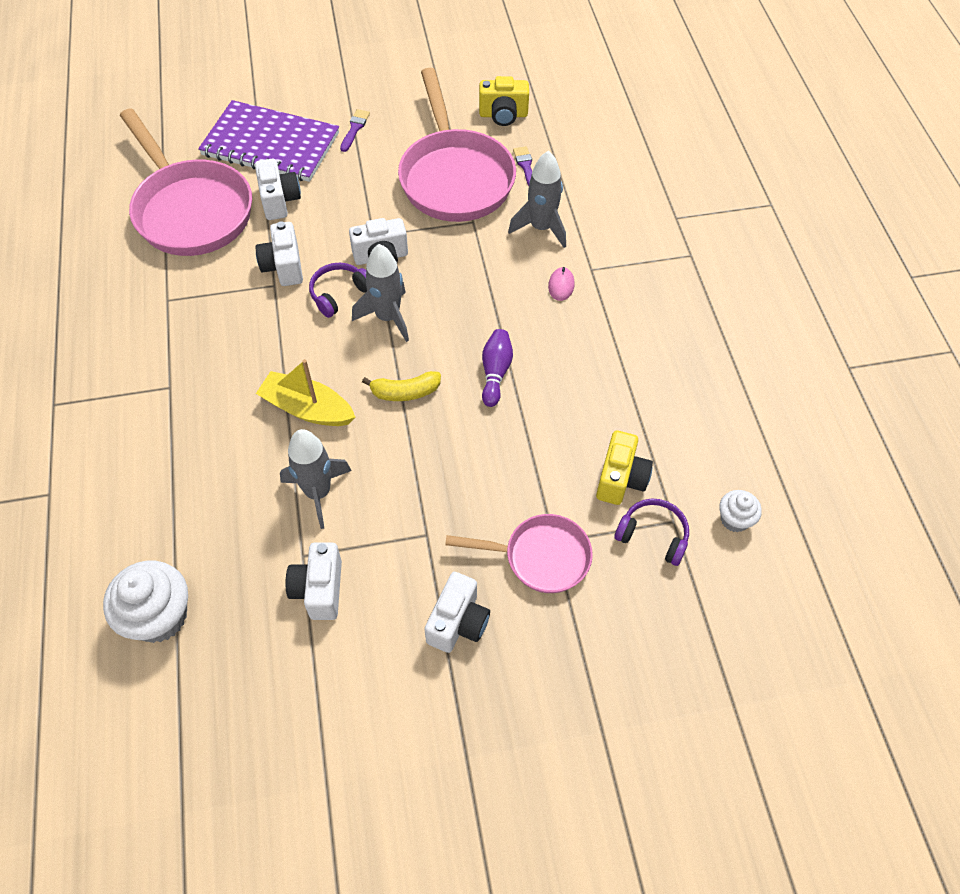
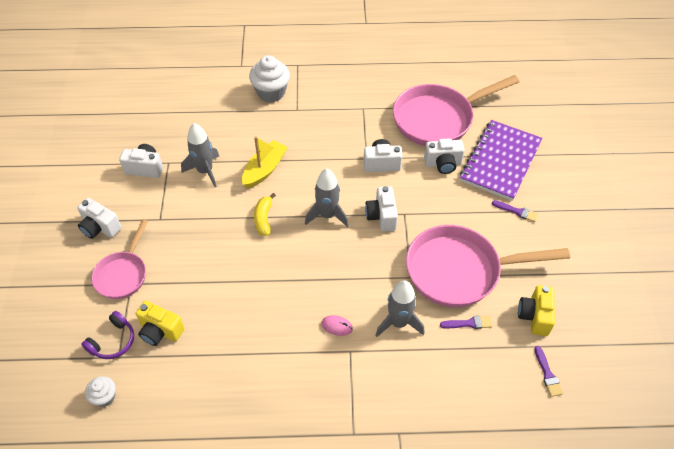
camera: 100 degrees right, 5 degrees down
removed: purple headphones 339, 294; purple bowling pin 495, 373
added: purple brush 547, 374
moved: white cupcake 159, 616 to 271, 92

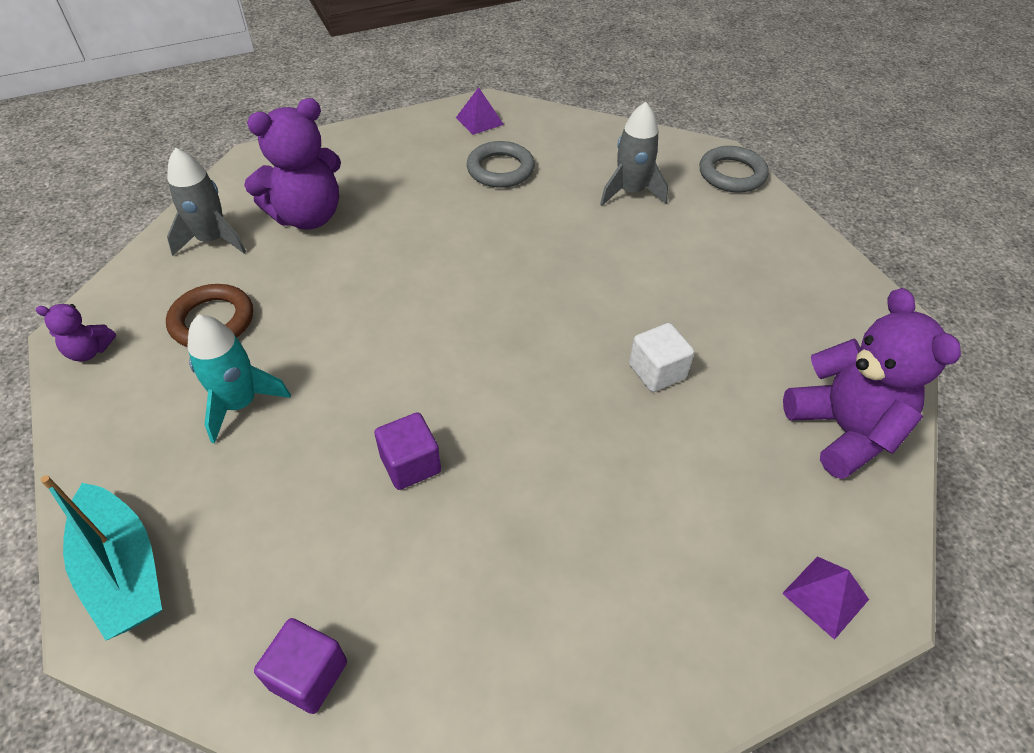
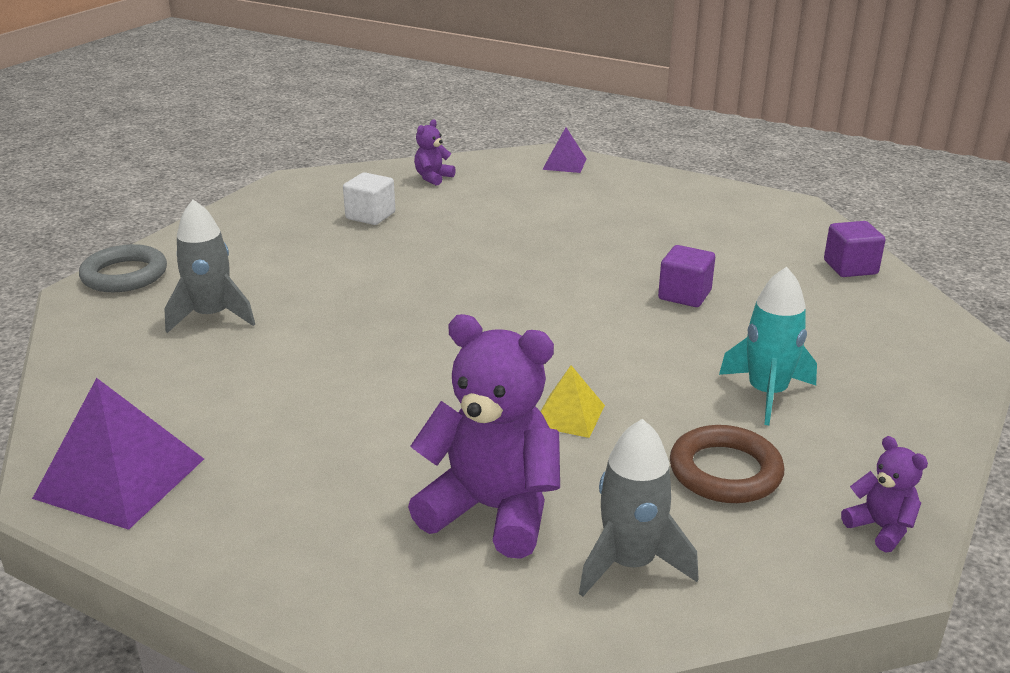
camera: 125 degrees left, 20 degrees down
removed: turquoise boat 123, 570; grey ring 500, 169
added: yellow pyramid 568, 415
moved: white cube 657, 371 to 370, 216
resized: purple pyramid 479, 121 = 120, 478 x1.84; purple teddy bear 843, 430 = 433, 178 x0.47

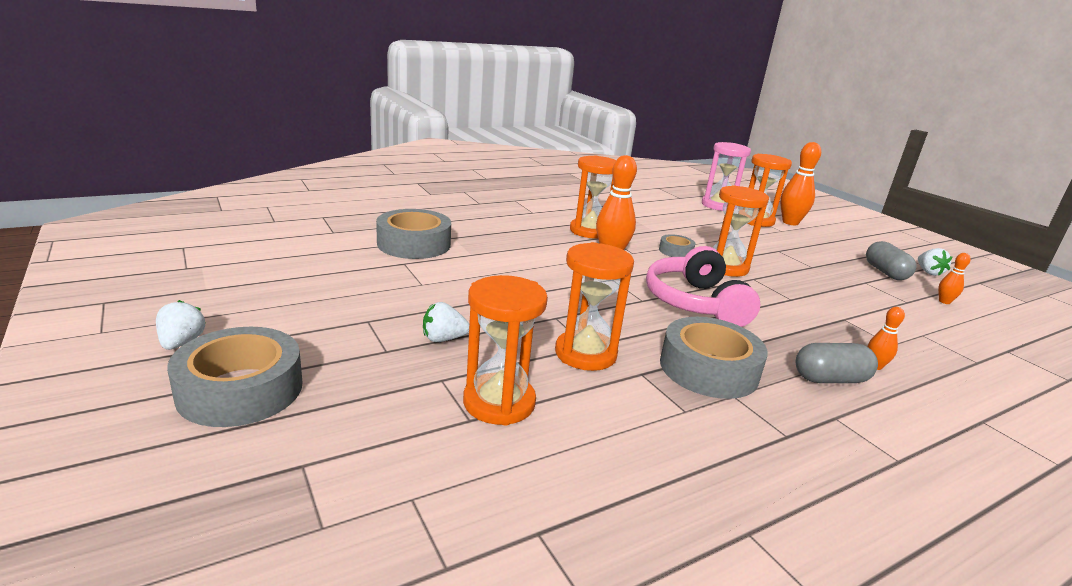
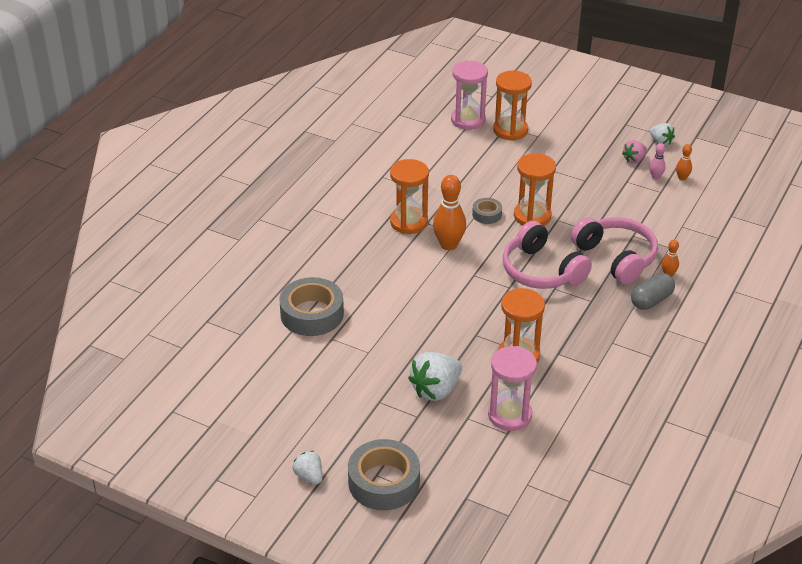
camera: 30 degrees left, 15 degrees up
removed: grey tape 708, 369; orange bowling pin 790, 222
added: pink headphones 616, 257; pink bowling pin 655, 177
replaced: grey capsule 885, 272 to pink strawberry 634, 159
recoloured: orange hourglass 499, 402 to pink hourglass 509, 415
resized: white strawberry 443, 339 = 436, 390 x1.76

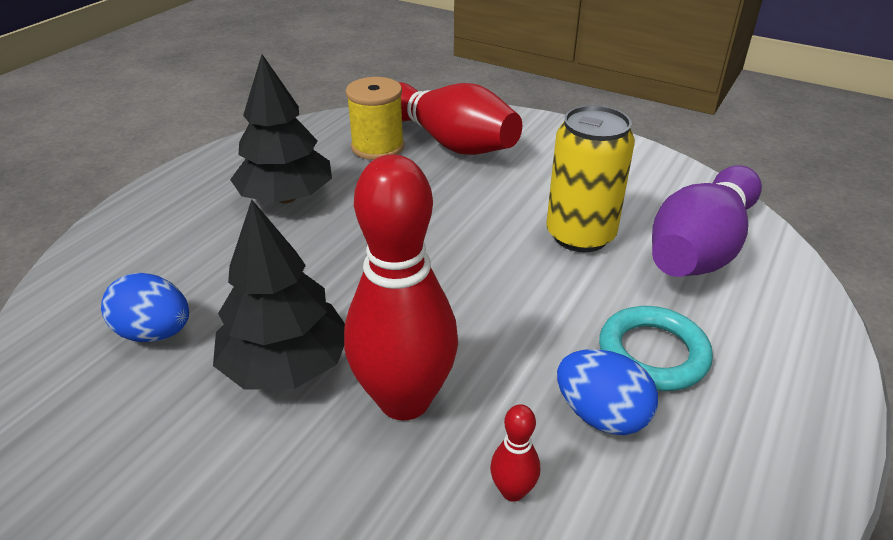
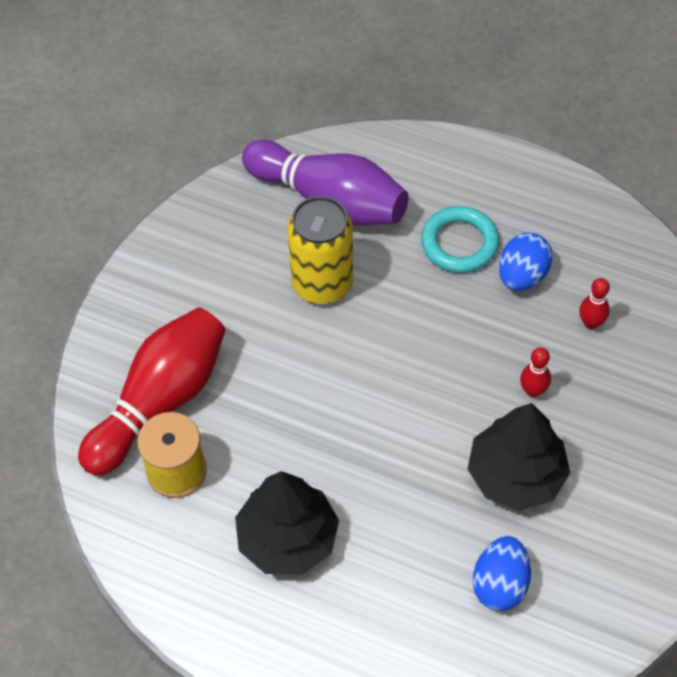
camera: 95 degrees left, 20 degrees up
resized: red bowling pin 404, 400 = 533, 391 x0.41

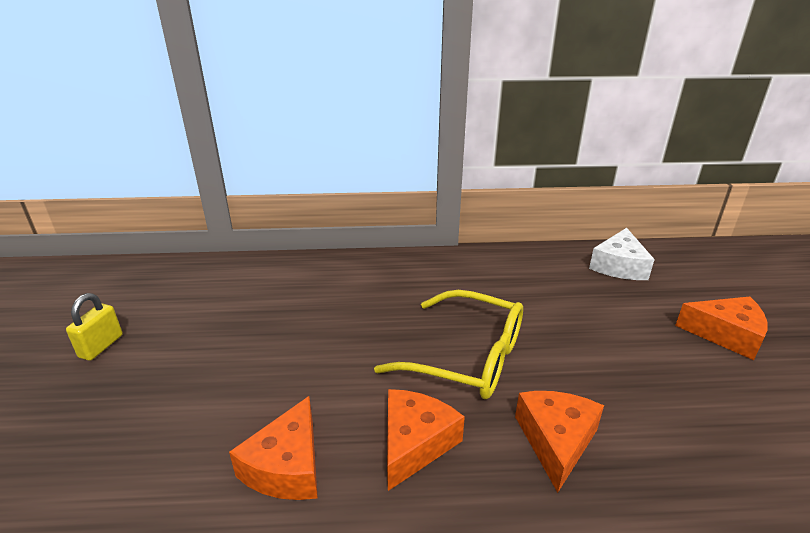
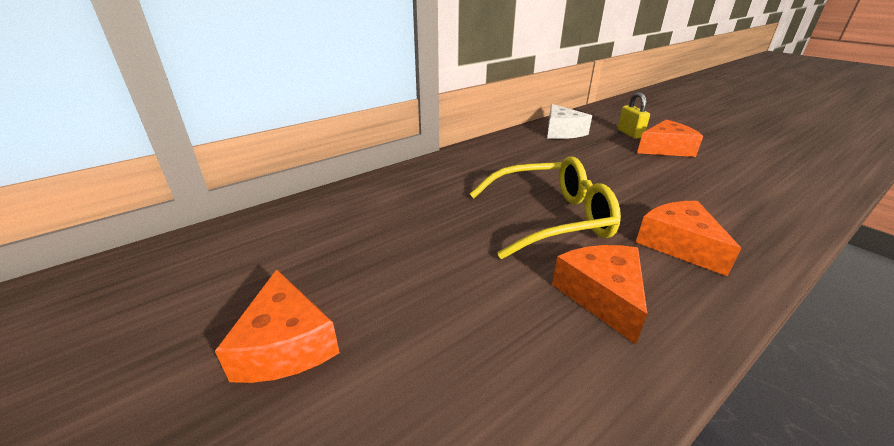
camera: 35 degrees left, 0 degrees up
moved: yellow padlock 101, 346 to 630, 133; orange cheese 287, 466 to 286, 344

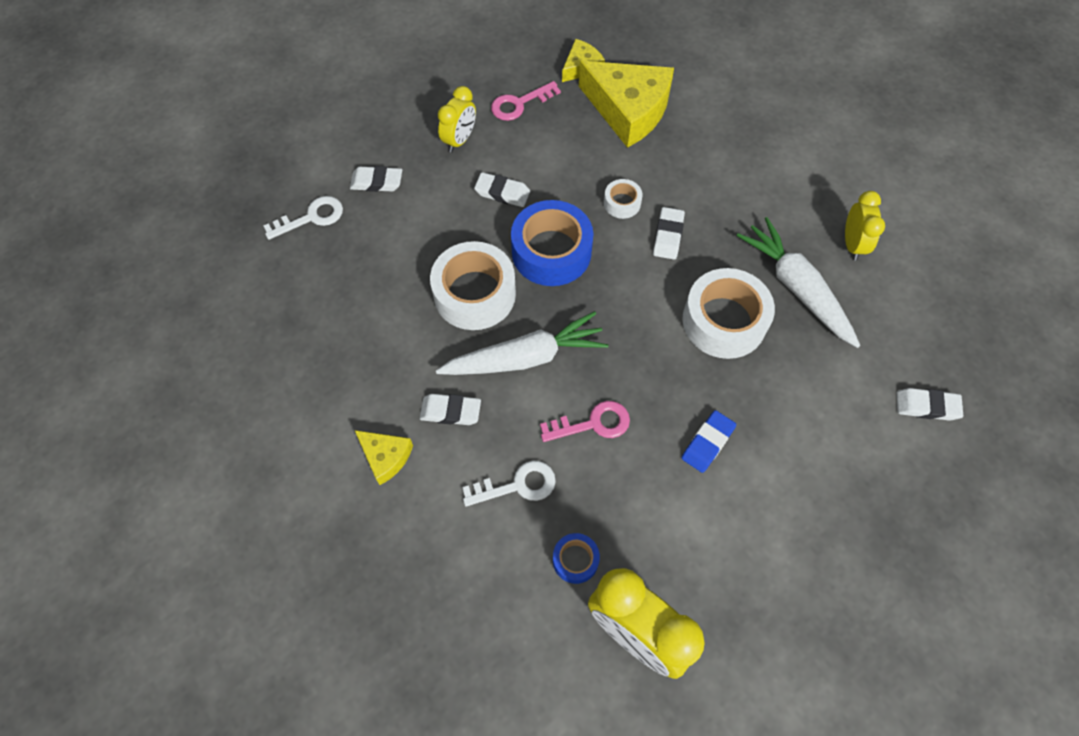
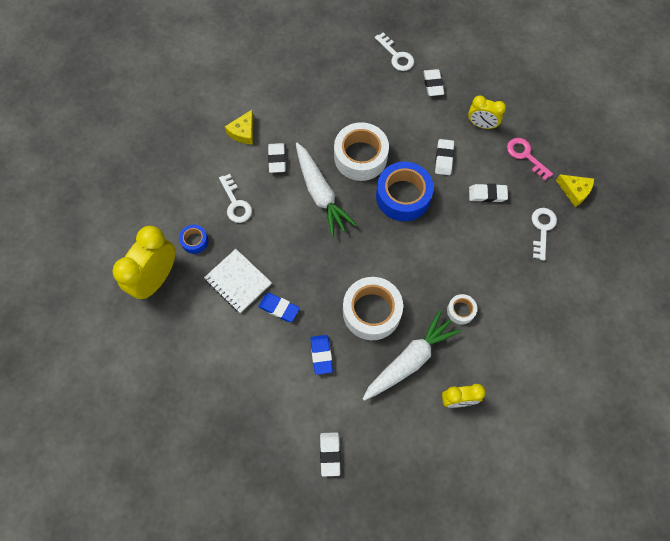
camera: 80 degrees right, 5 degrees up
removed: pink key 593, 423
added: white notebook 238, 281; blue eraser 321, 355
moved: white tape 622, 203 to 461, 311; white eraser 668, 236 to 487, 194
replaced: yellow cheese 628, 110 to white key 542, 229

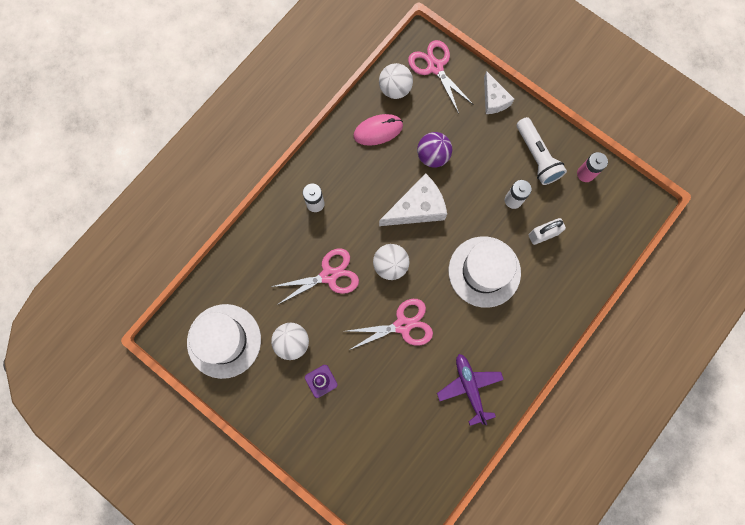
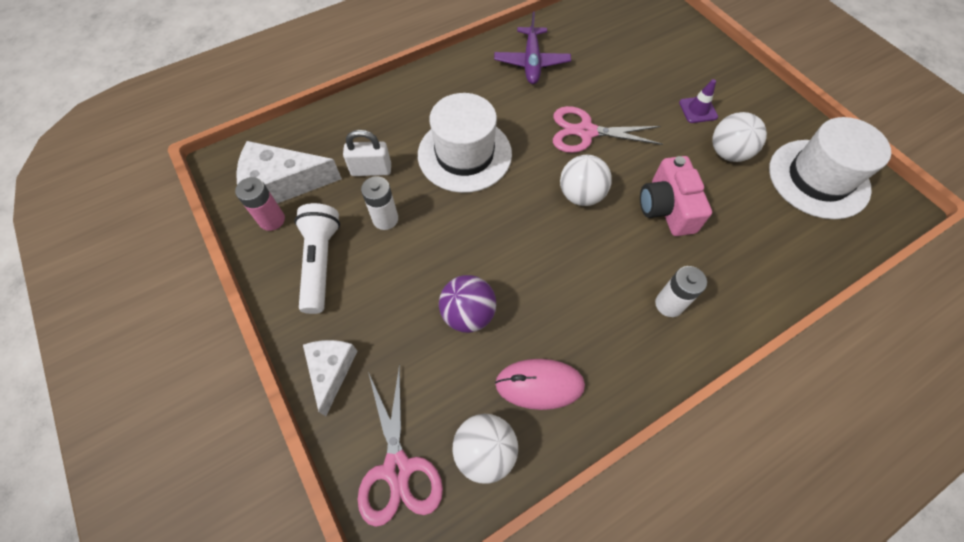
camera: 160 degrees left, 15 degrees down
moved: white cheese 417, 208 to 282, 184
replaced: pink scissors 329, 275 to pink camera 666, 208

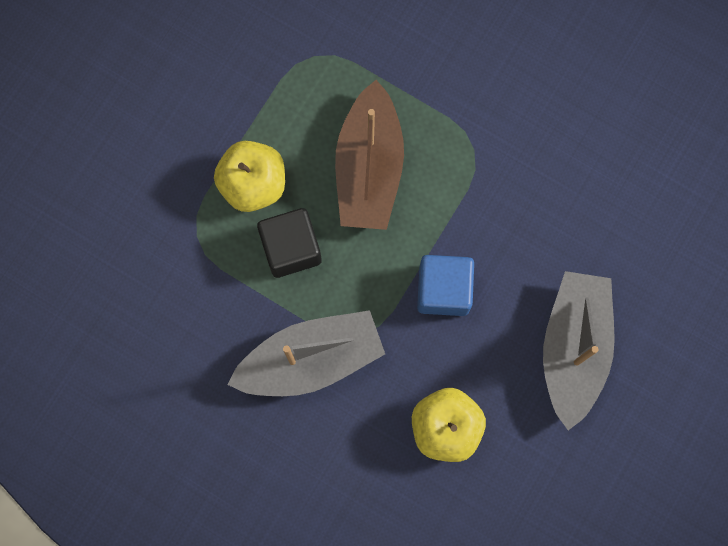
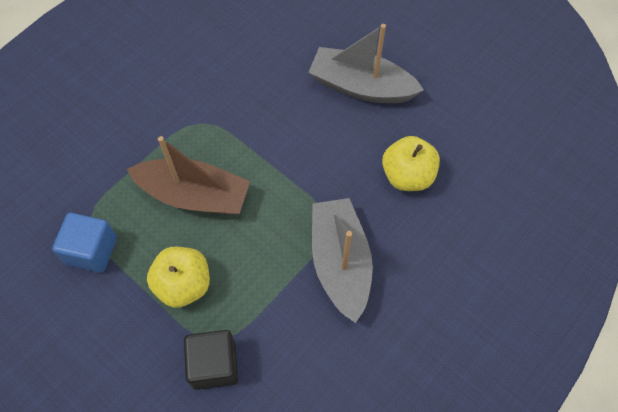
camera: 80 degrees left, 15 degrees down
moved: black cube 291, 248 to 214, 365; blue cube 443, 290 to 92, 251

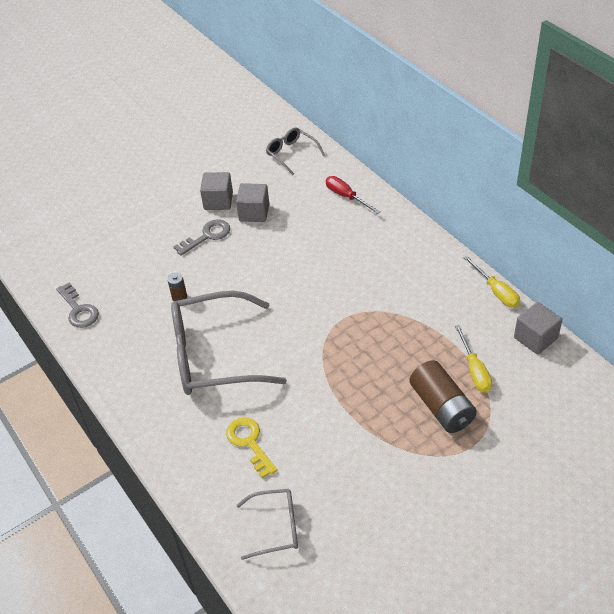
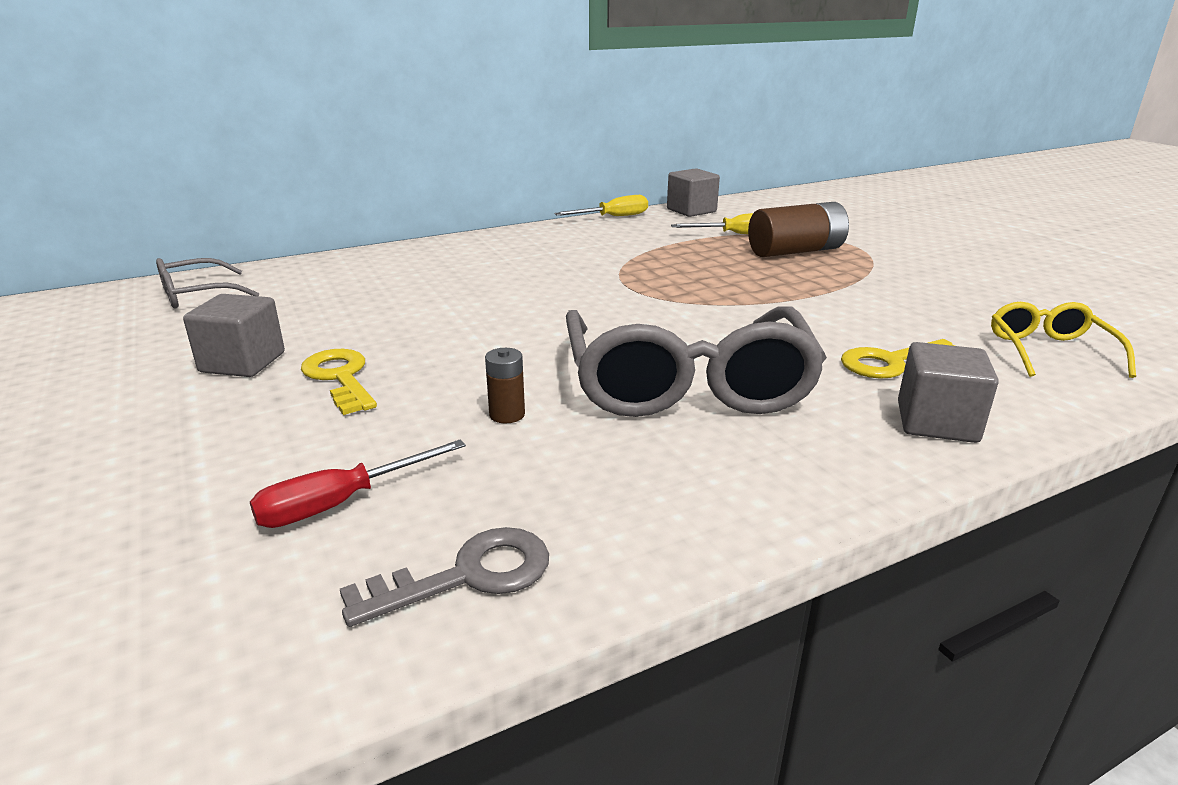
camera: 85 degrees left, 20 degrees down
moved: grey cube 254, 213 to 936, 422; red screwdriver 346, 197 to 341, 503
recoloured: grey key 207, 236 to yellow key 340, 378; grey glasses 276, 527 to yellow glasses 1049, 351

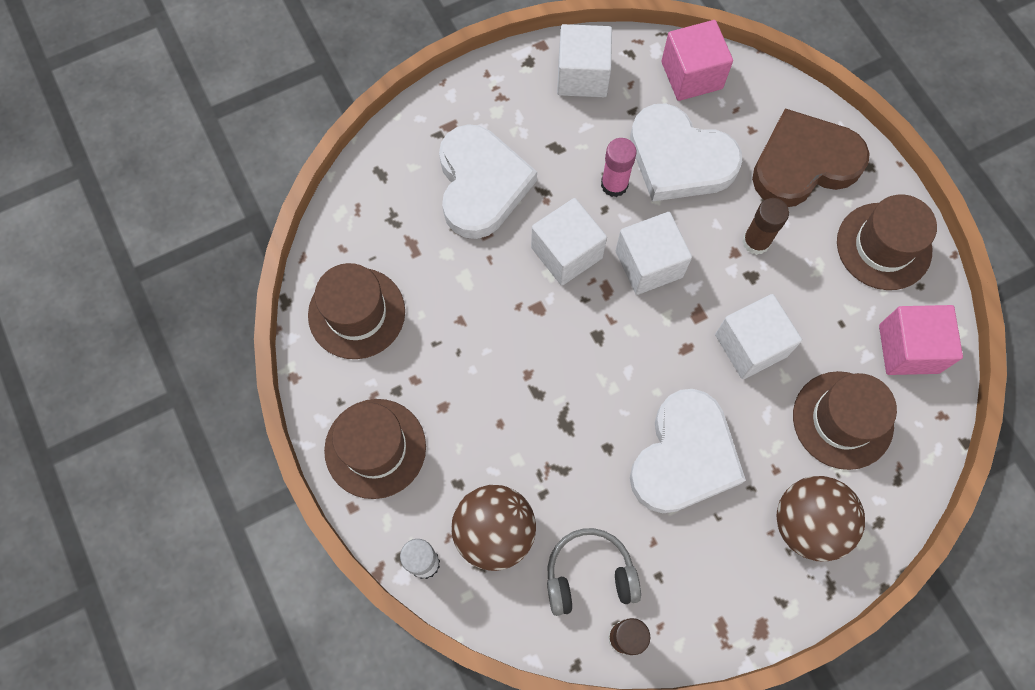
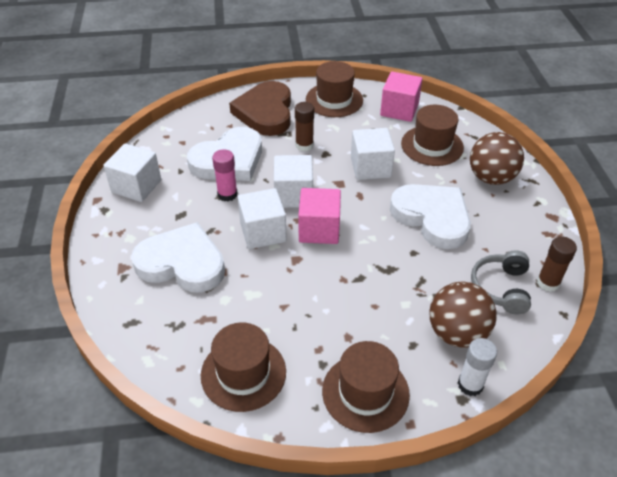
camera: 70 degrees left, 25 degrees down
moved: pink cube 691, 75 to 319, 229

